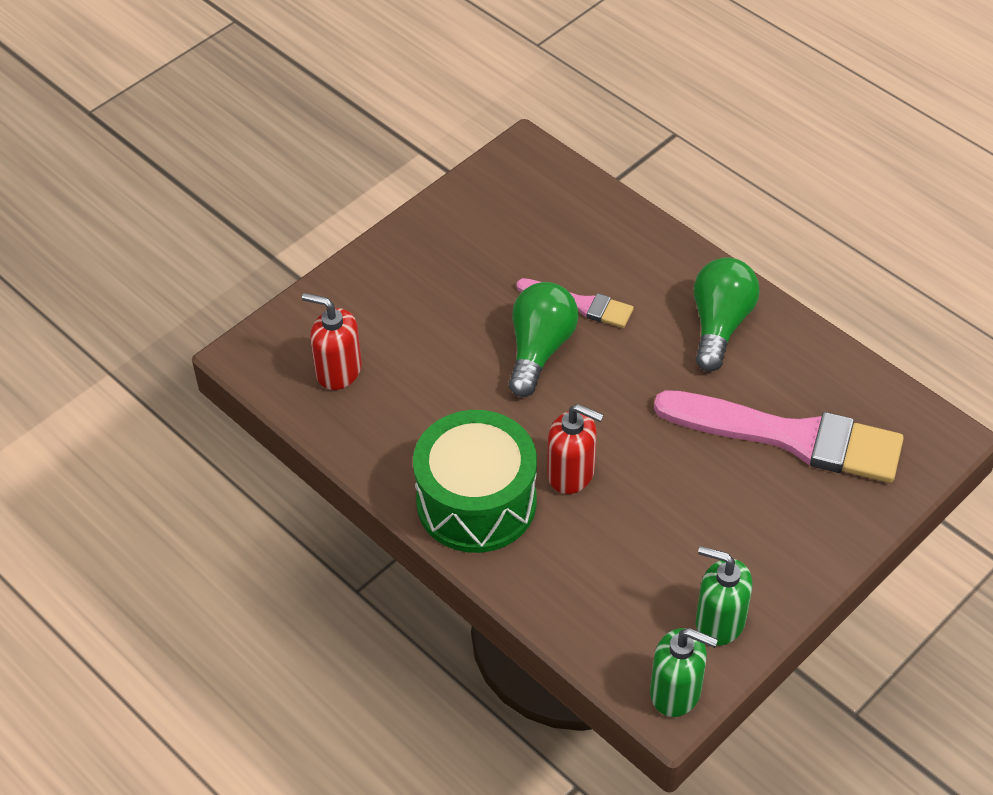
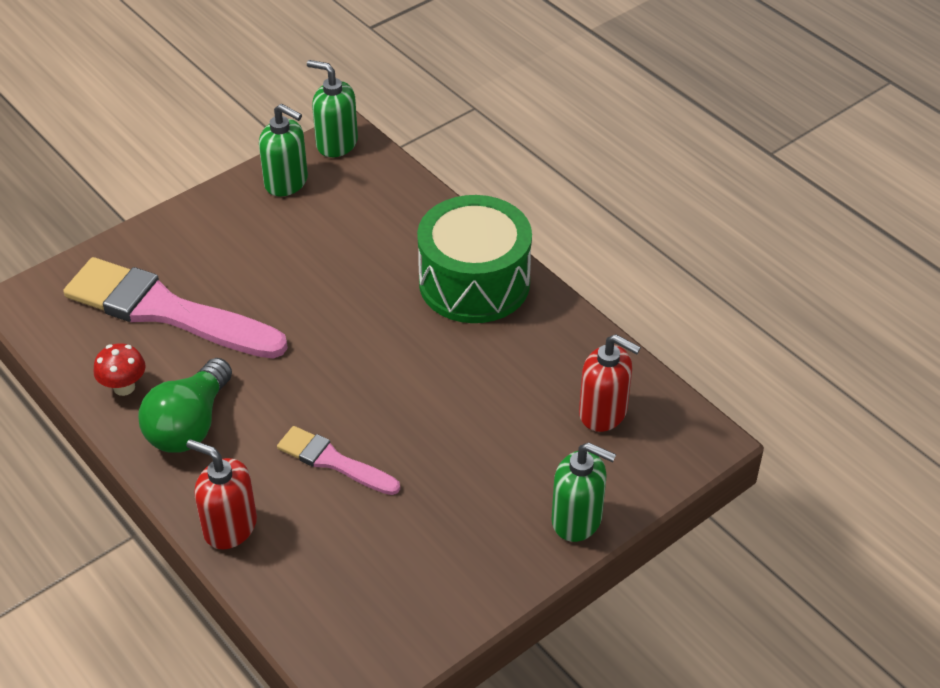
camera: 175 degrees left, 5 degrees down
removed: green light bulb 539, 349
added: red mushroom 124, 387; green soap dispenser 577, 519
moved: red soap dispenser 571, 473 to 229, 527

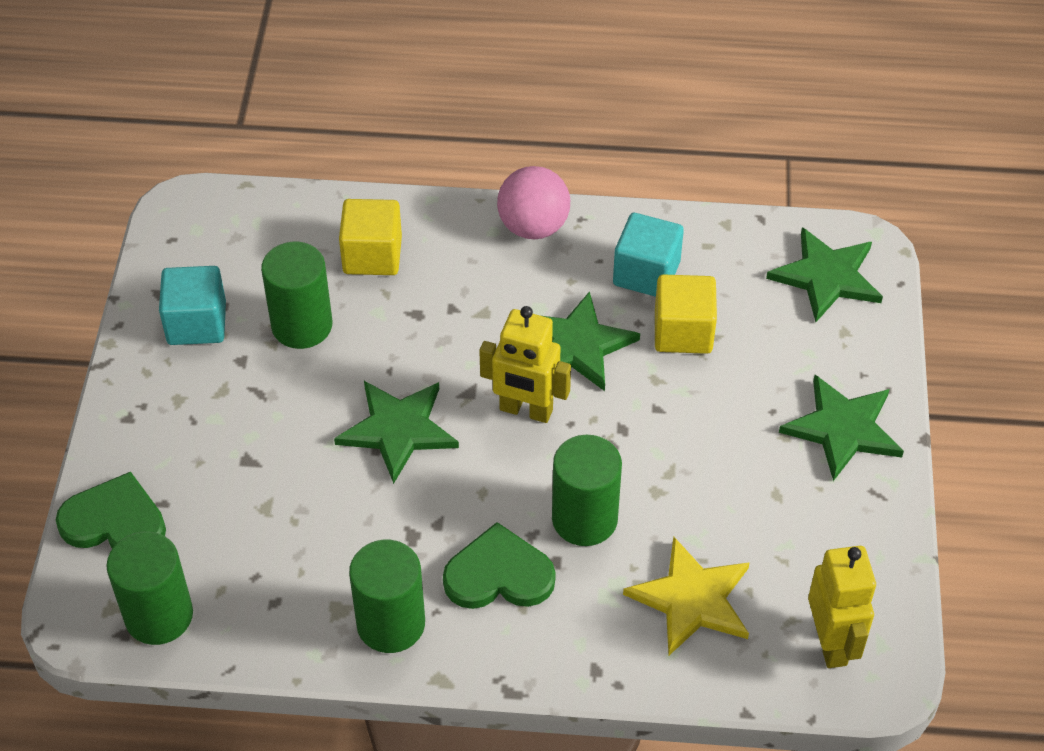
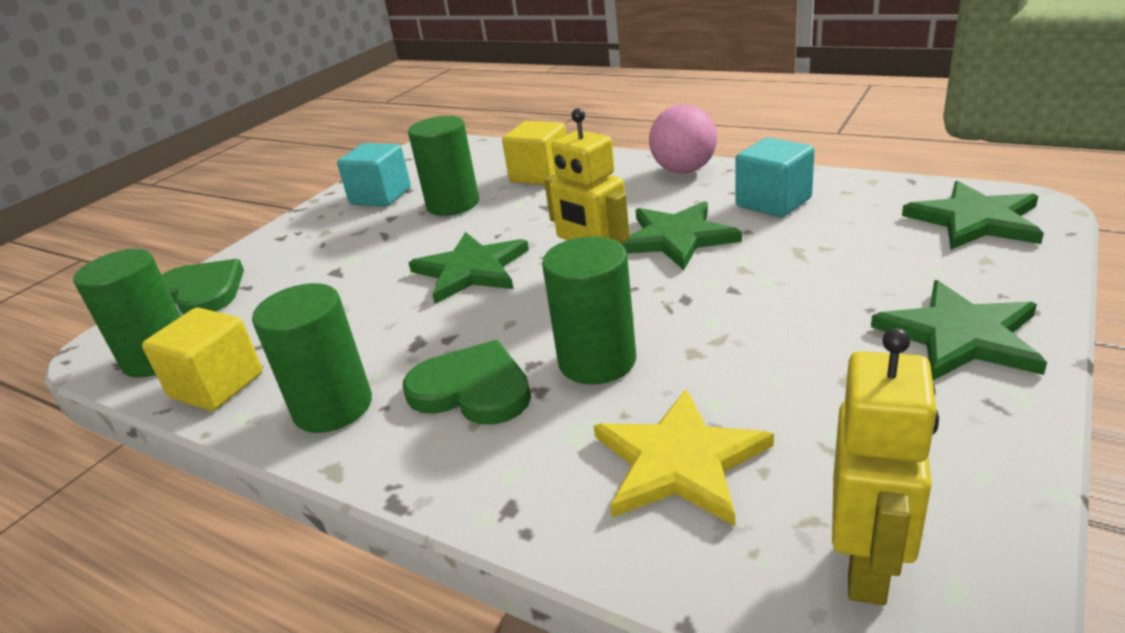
camera: 30 degrees right, 20 degrees down
moved: yellow cube 683, 332 to 217, 385

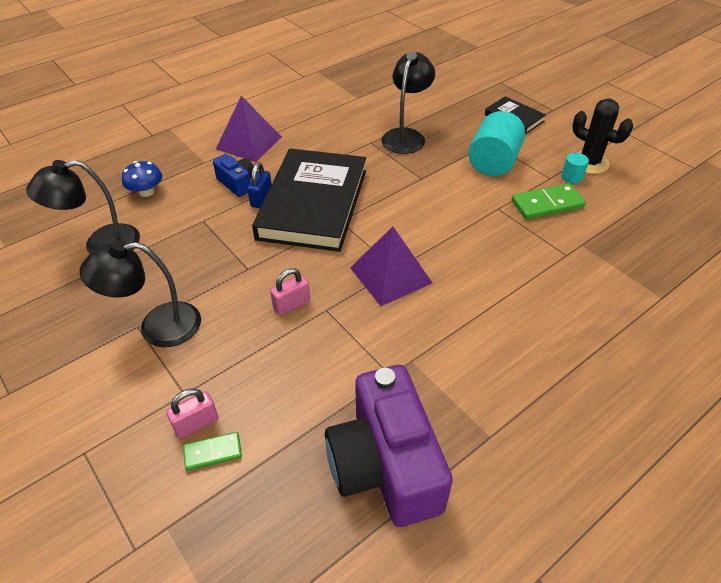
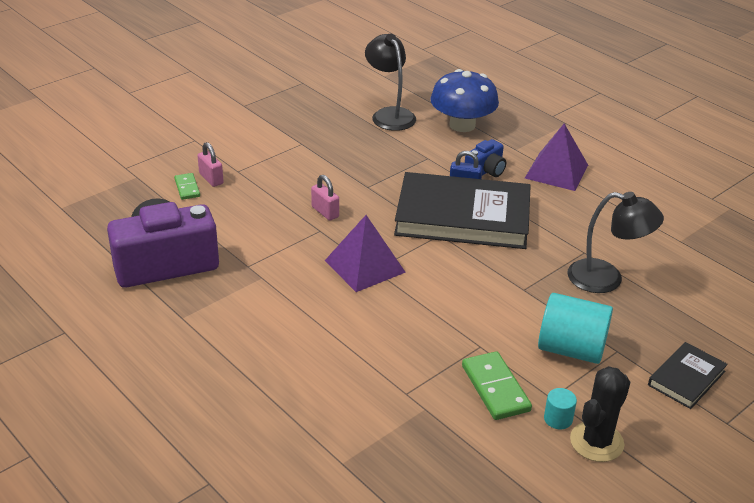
camera: 85 degrees right, 10 degrees down
removed: black lamp 157, 326
resized: blue mushroom 146, 192 = 462, 125 x1.88

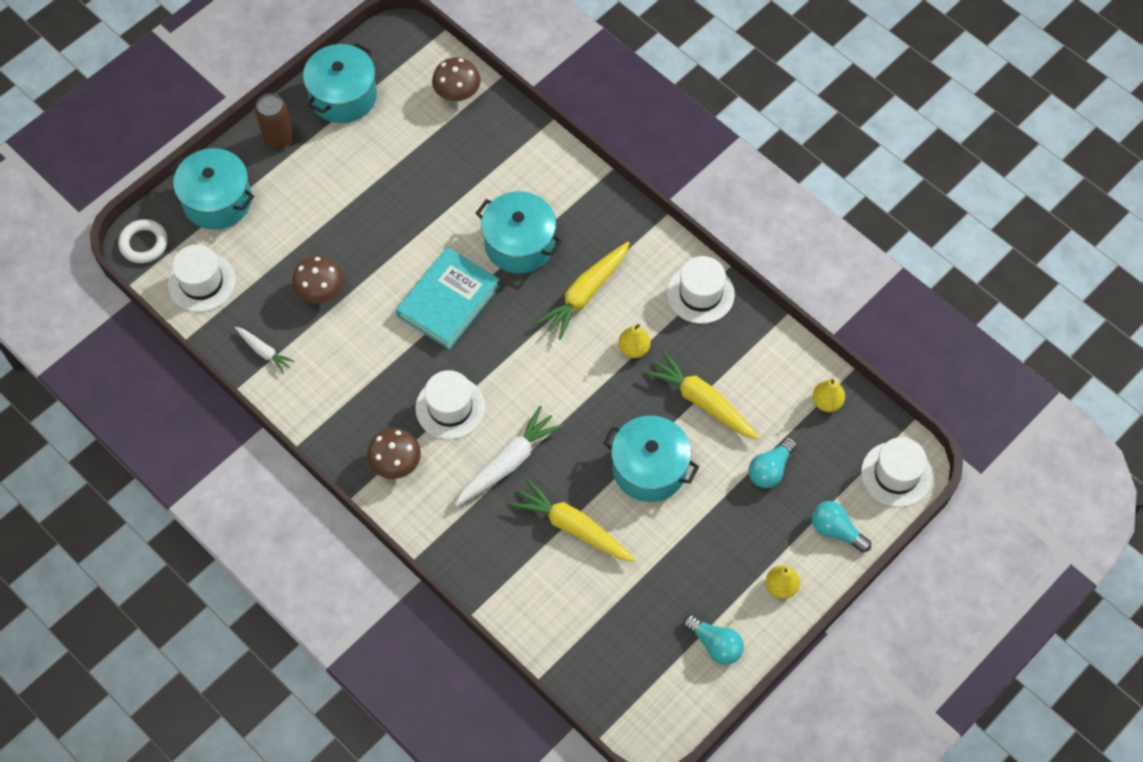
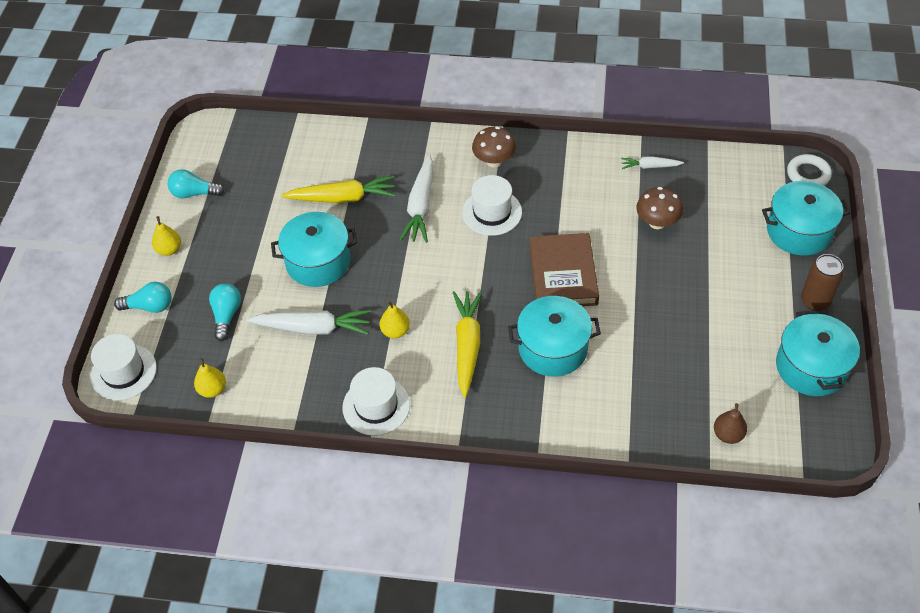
camera: 145 degrees right, 10 degrees down
removed: white hat 201, 282
replaced: brown mushroom 457, 94 to brown pear 728, 434
recoloured: turquoise book 448, 301 to brown book 563, 274; yellow carrot 702, 401 to white carrot 313, 328

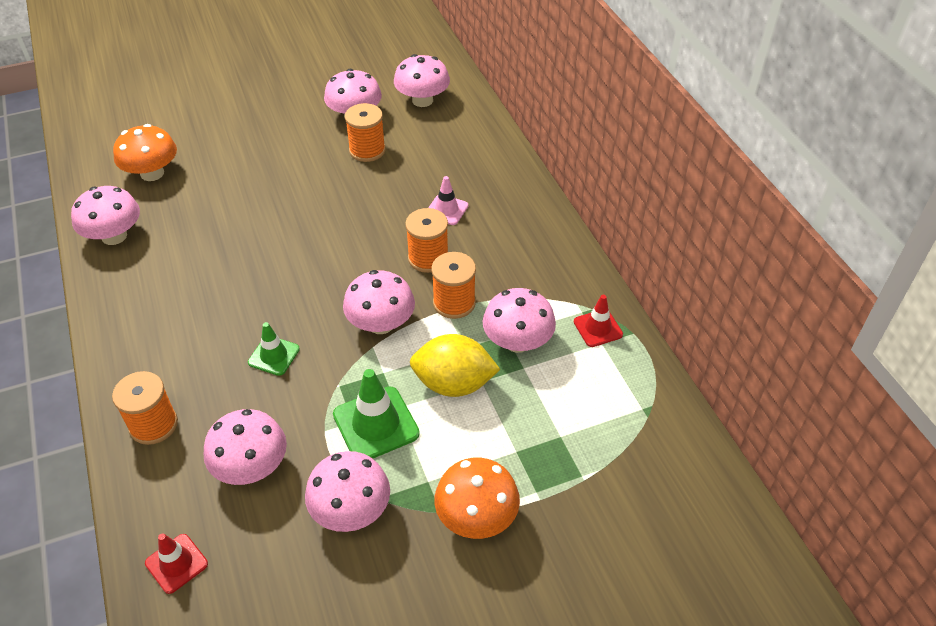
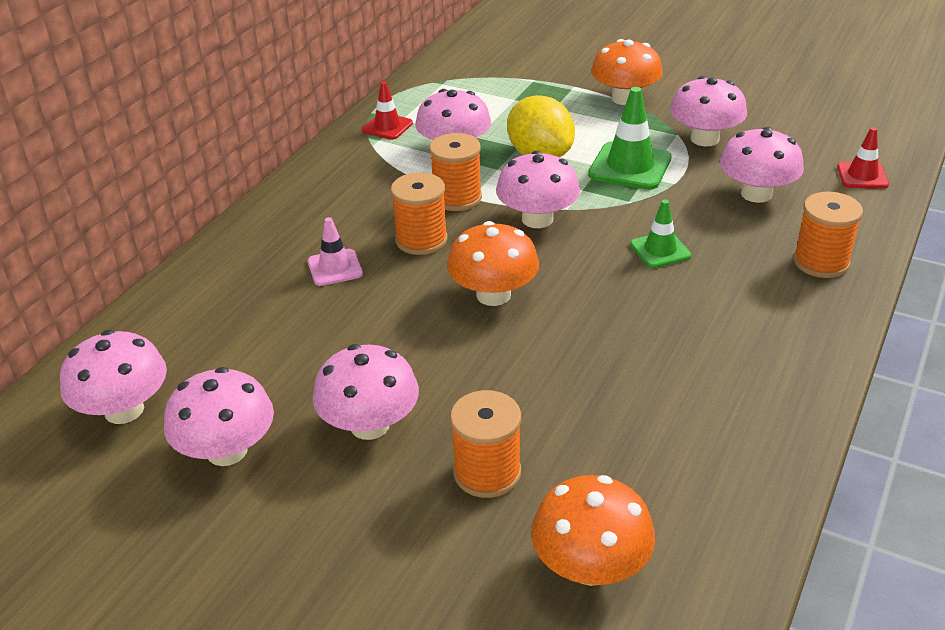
camera: 130 degrees left, 10 degrees down
added: orange mushroom 493, 295
moved: pink mushroom 114, 236 to 369, 425; orange spool 367, 150 to 487, 473

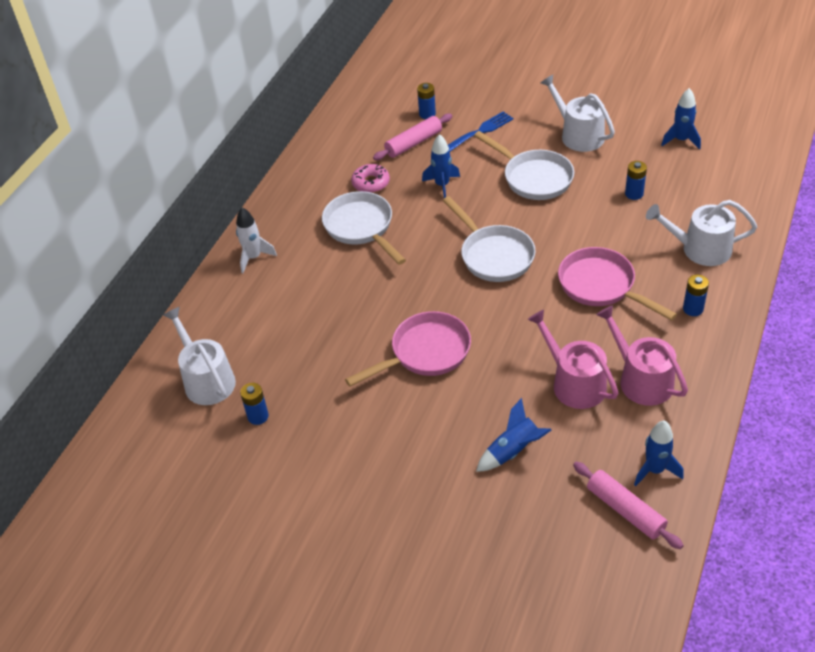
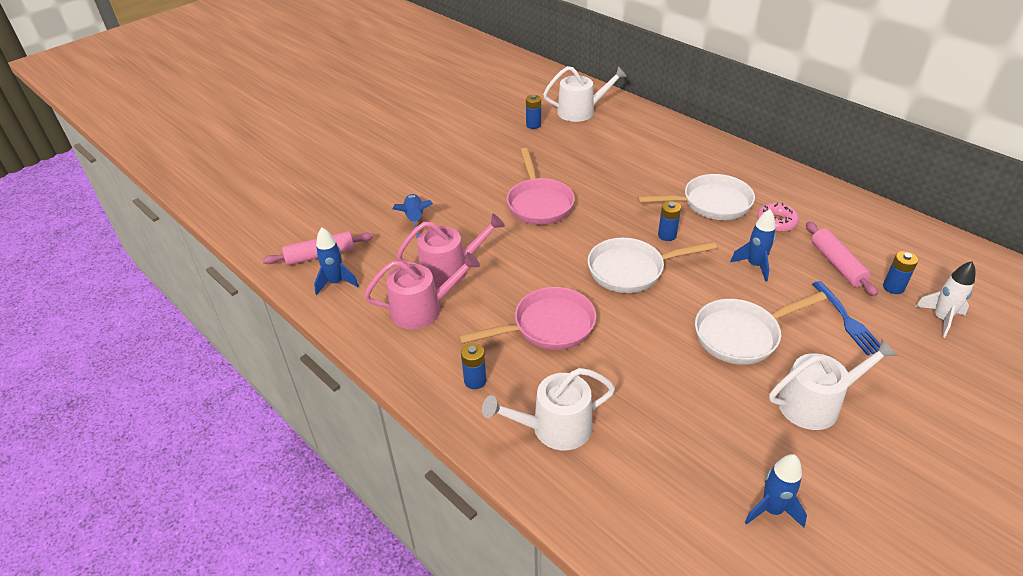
camera: 110 degrees right, 5 degrees down
moved: white rocket 254, 257 to 941, 319; blue battery 634, 194 to 667, 235
turned: white watering can 700, 249 = 554, 428 135 degrees counterclockwise

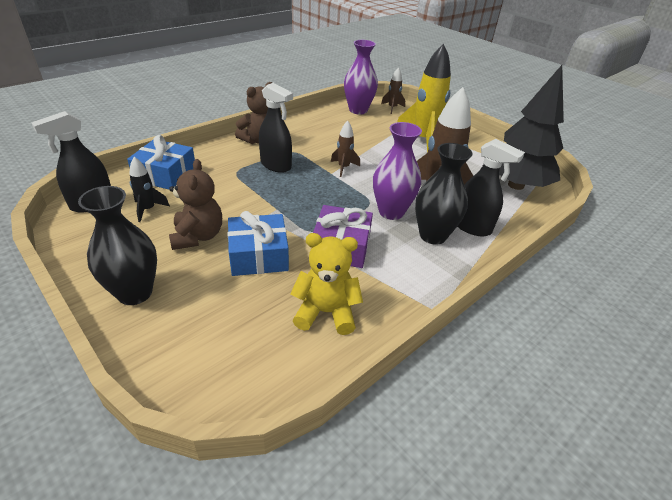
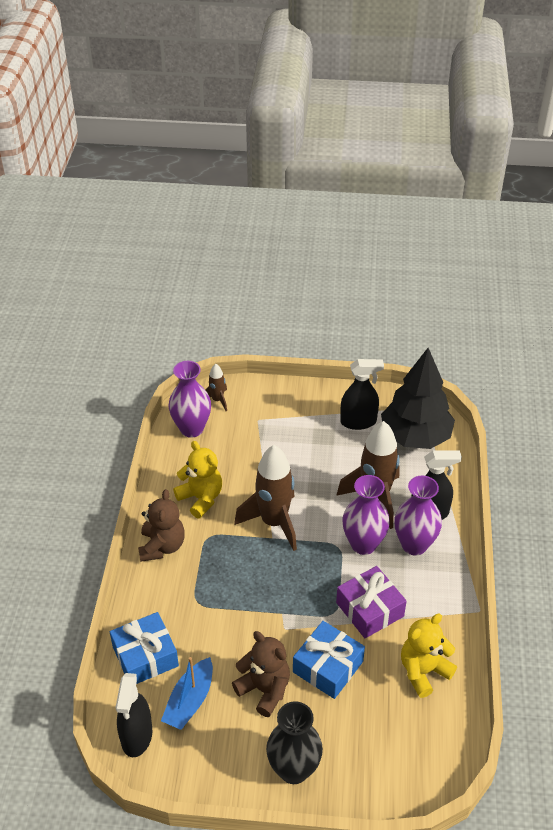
camera: 40 degrees left, 5 degrees up
removed: yellow rocket 423, 140
added: yellow teddy bear 201, 498
moved: black spray bottle 276, 165 to 358, 422
replaced: black rocket 148, 209 to blue boat 190, 701
recoloured: black vase 432, 235 to purple vase 414, 545
resized: brown rocket 343, 168 = 274, 522 x2.05

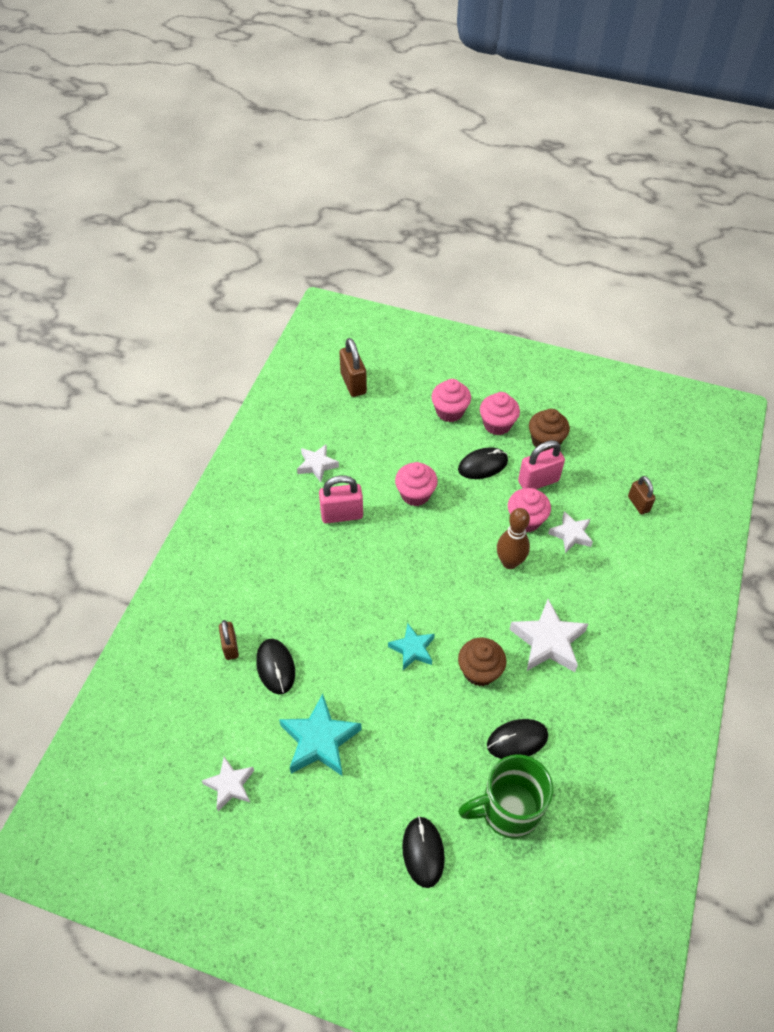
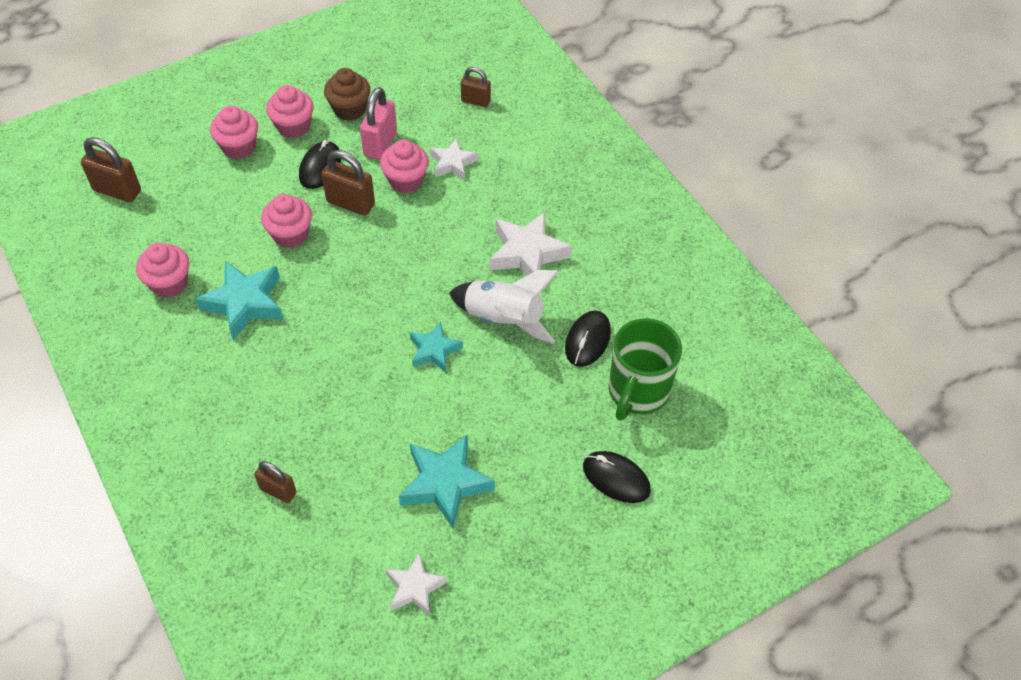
camera: 50 degrees left, 0 degrees up
removed: black mouse 275, 667; brown bowling pin 509, 562
added: brown padlock 350, 203
replaced: white star 317, 465 to pink cupcake 169, 283; pink padlock 342, 515 to turquoise star 245, 303; brown cupcake 479, 671 to white rocket 504, 319

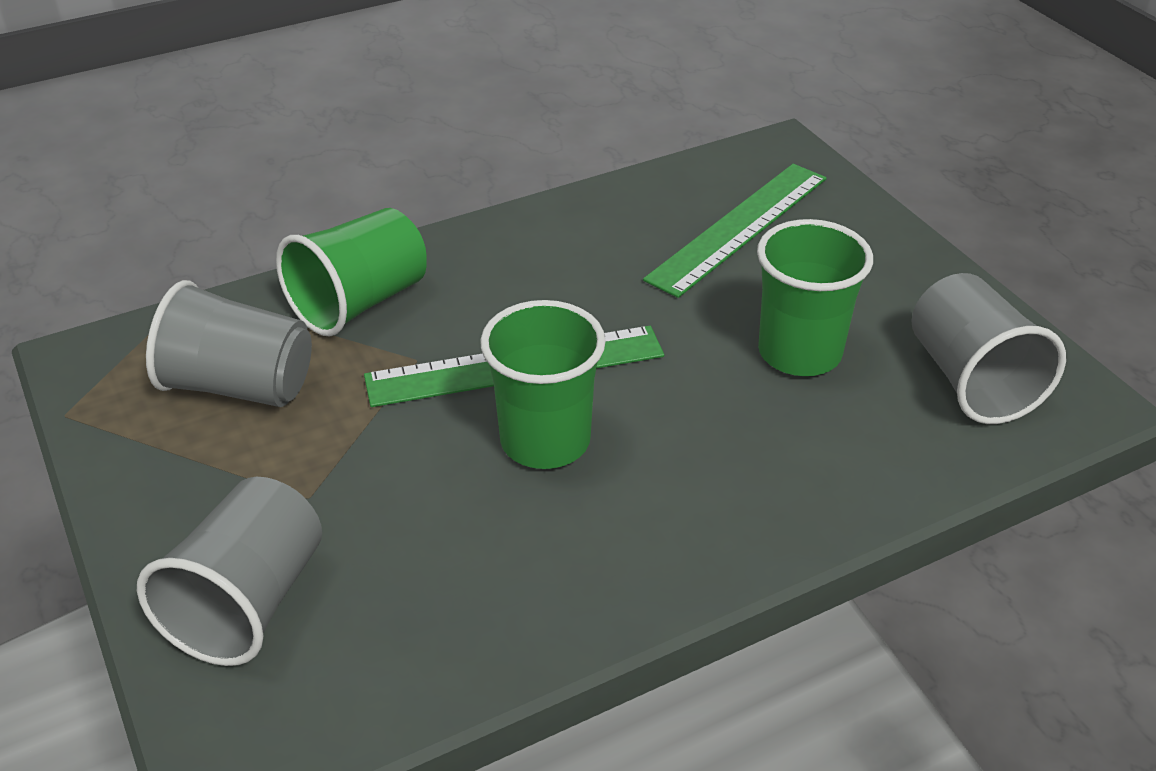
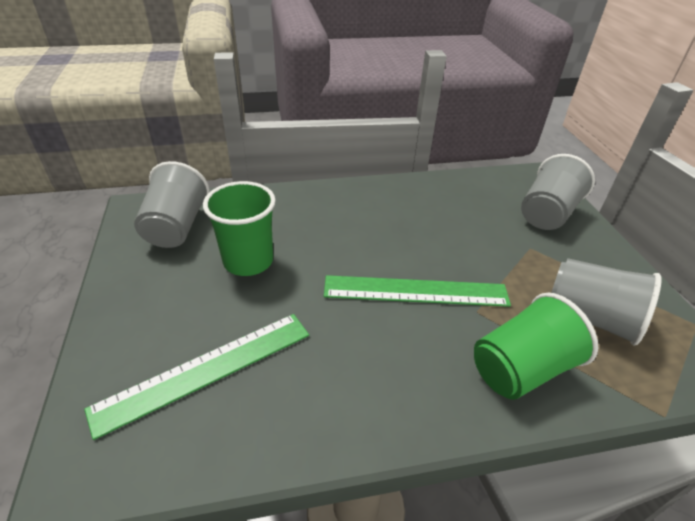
camera: 165 degrees left, 0 degrees up
removed: green cup 545, 441

